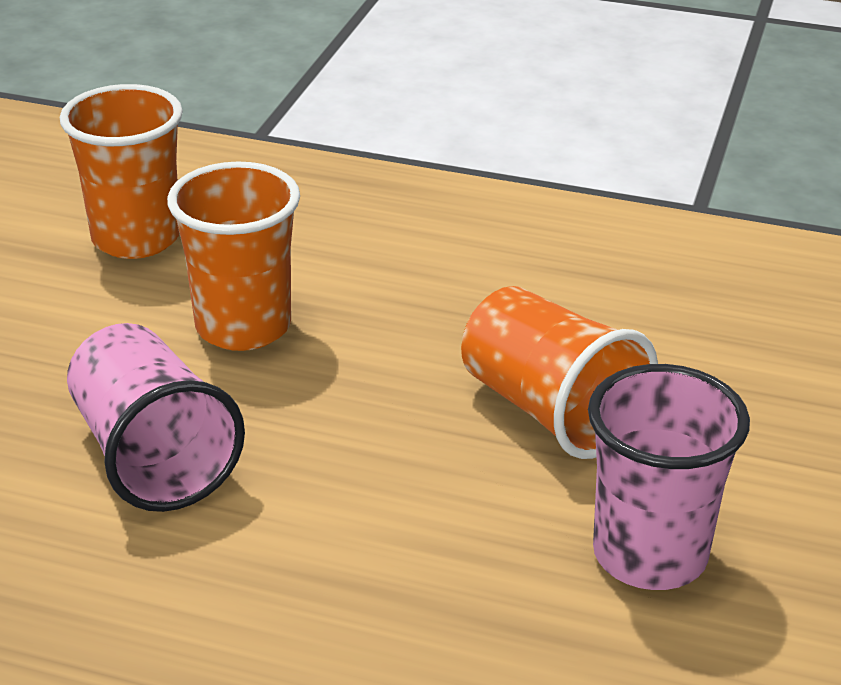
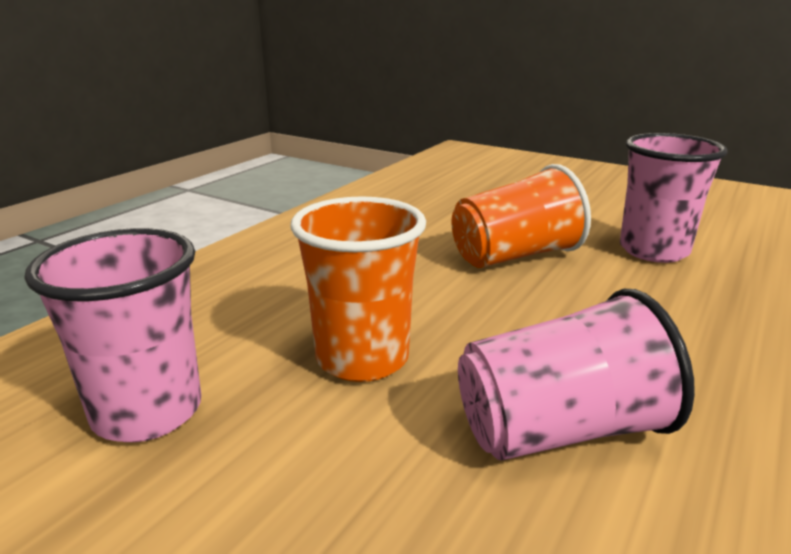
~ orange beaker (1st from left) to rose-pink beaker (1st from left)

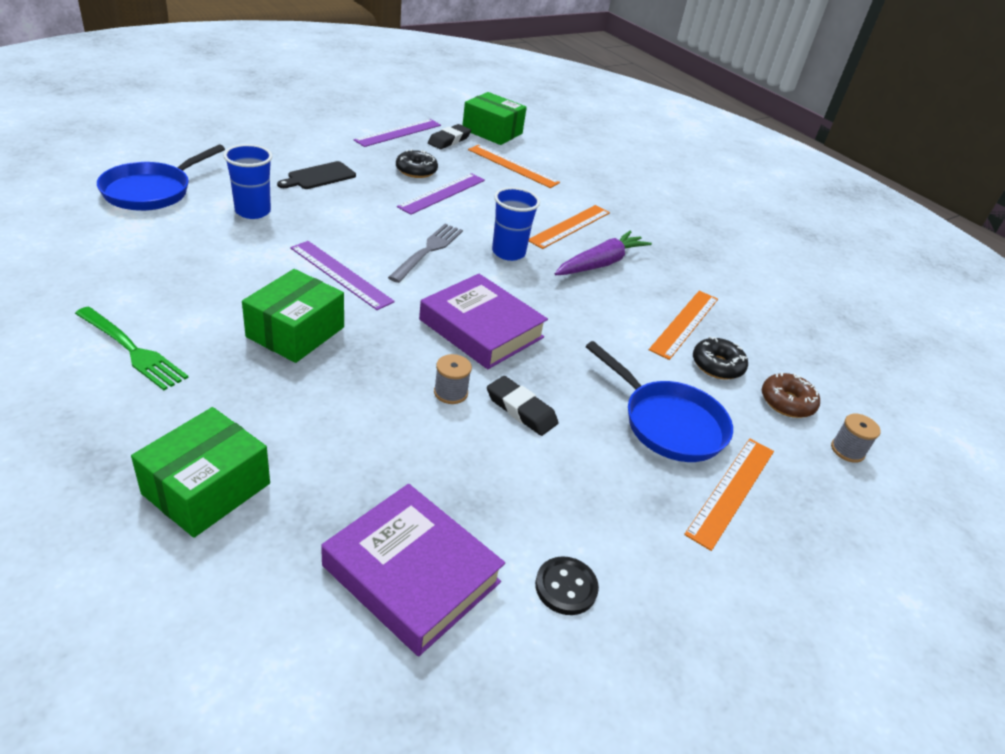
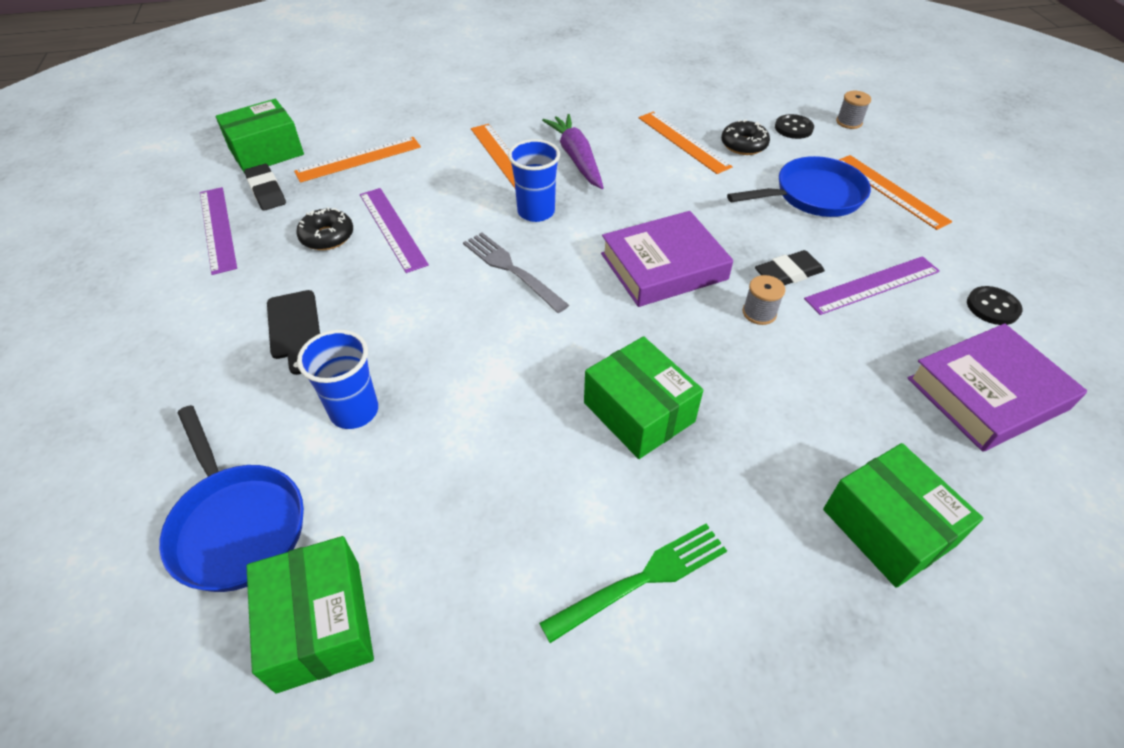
+ green parcel (2nd from left)
~ dark brown doughnut to ebony shirt button (1st from left)
~ royal purple ruler (1st from left in the first image) to royal purple ruler (3rd from left)

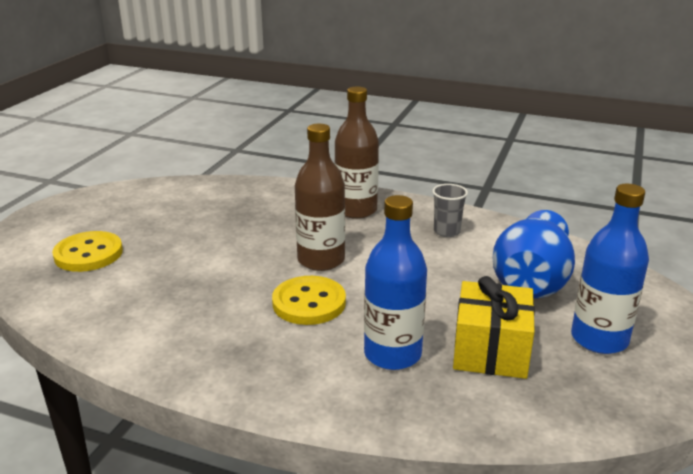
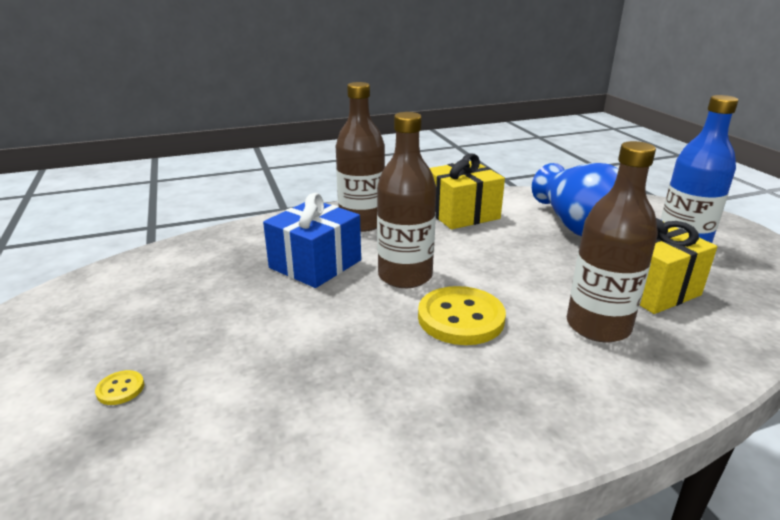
~ yellow shirt button (1st from left) x0.43
+ blue gift
~ ash-grey beaker to yellow gift (1st from left)
~ blue flask (1st from left) to dark brown flask (3rd from left)

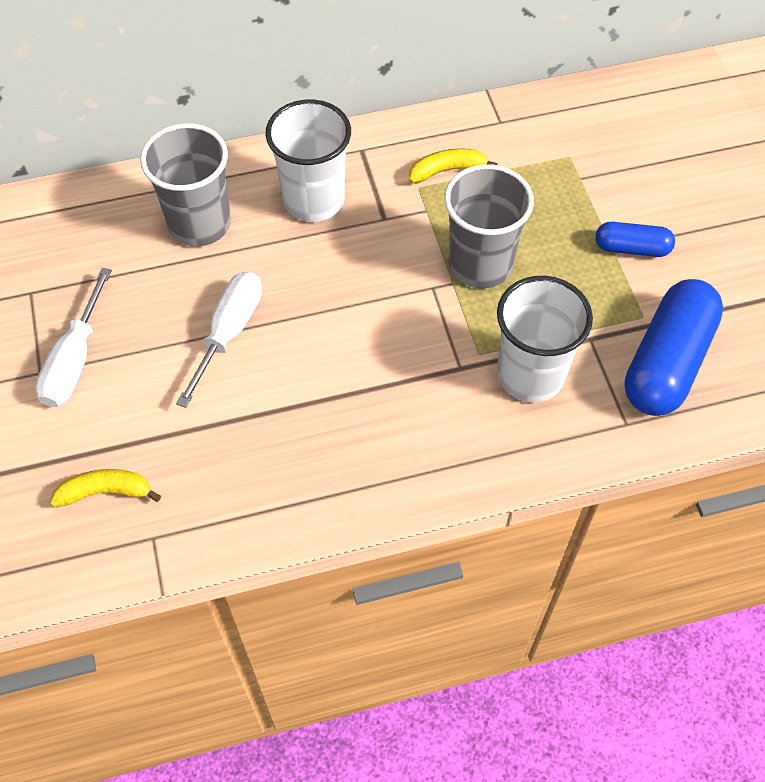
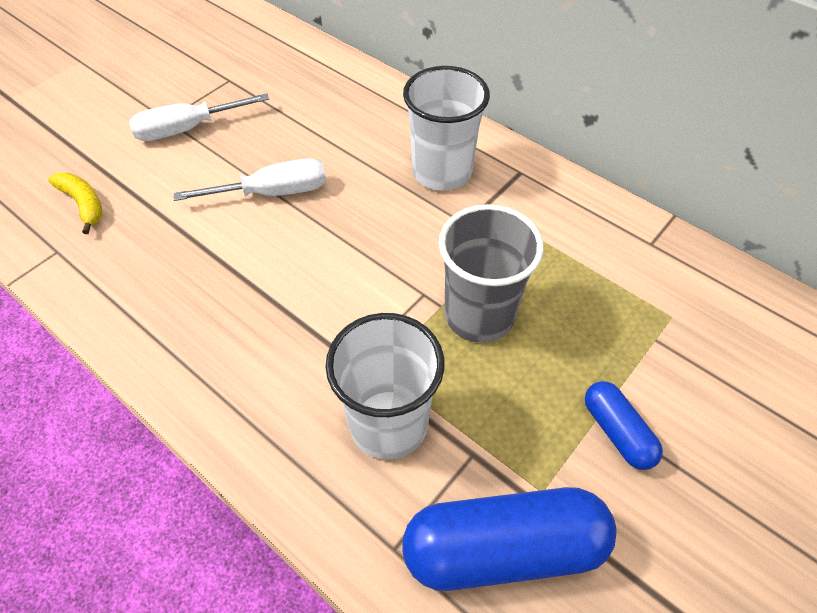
- ash-grey beaker (1st from left)
- yellow toy banana (2nd from left)

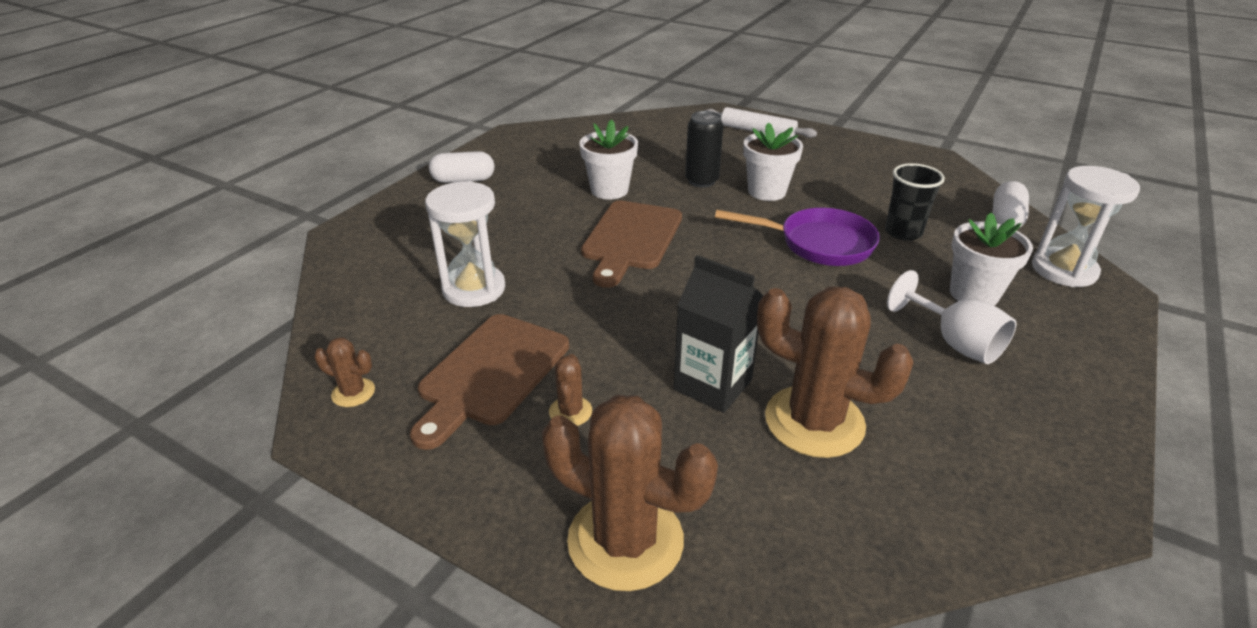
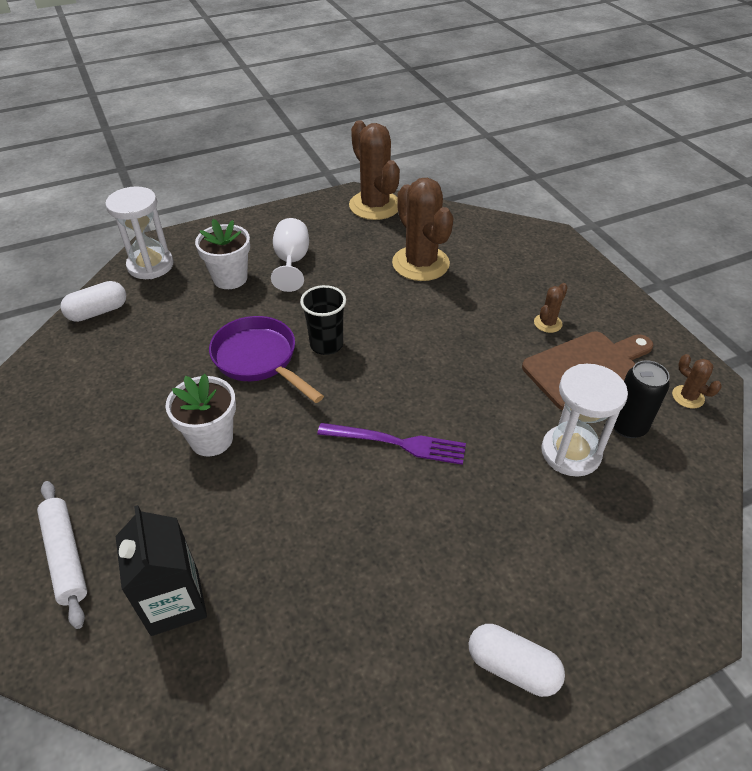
~ ebony juice carton
~ ebony beaker
~ dark brown chopping board (2nd from left) to royal purple dinner fork
~ dark brown saguaro cactus (3rd from left in the first image) to dark brown saguaro cactus (1st from left)
~ ebony can
- pure white plant pot (1st from left)

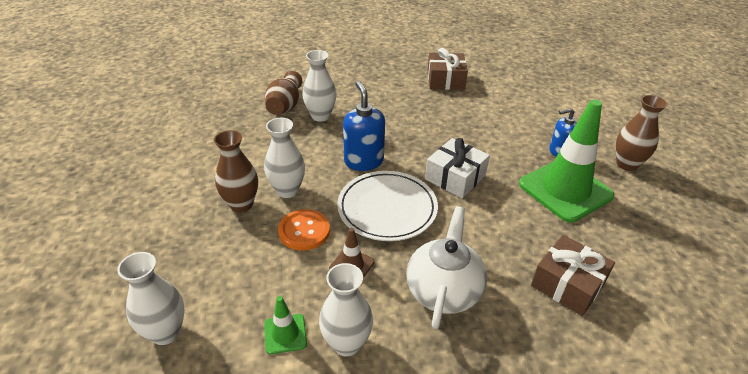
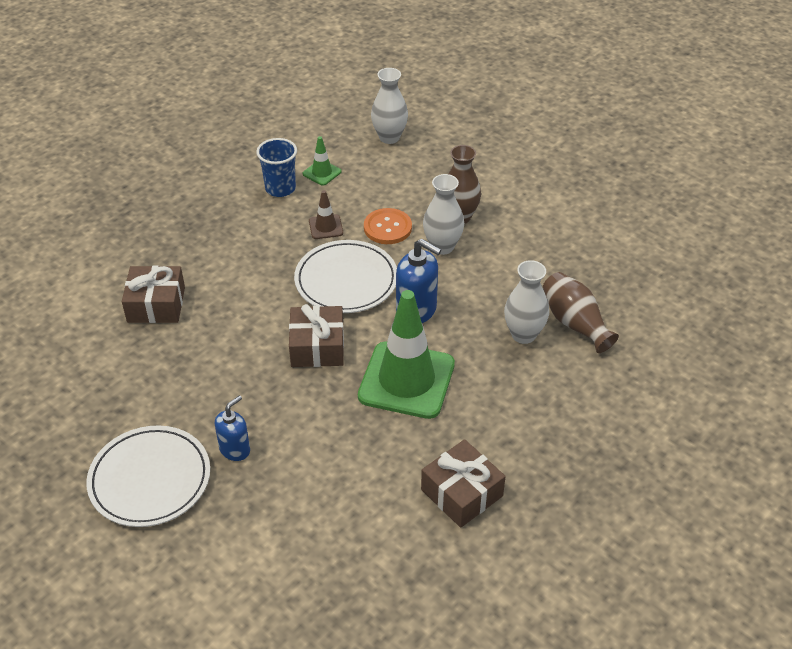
~ dark brown tall vase (3rd from left) to pure white plate (1st from left)
~ pure white tall vase (4th from left) to blue beaker
~ pure white gift to dark brown gift (2nd from left)
~ green road cone (2nd from left)
- pure white teapot

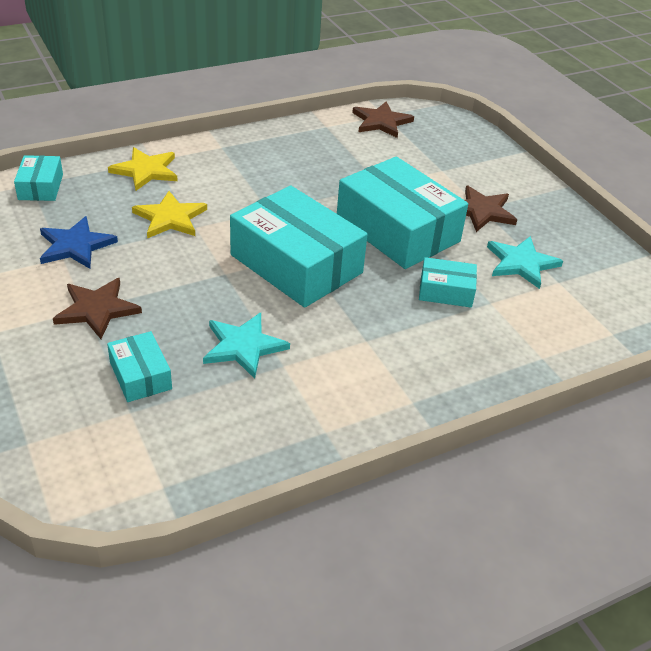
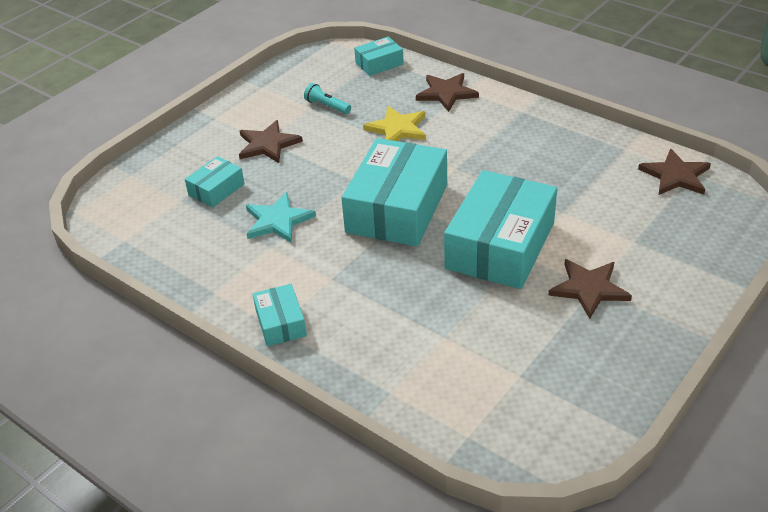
~ turquoise parcel (5th from left in the first image) to turquoise parcel (2nd from left)
~ blue star to turquoise torch
~ yellow star (1st from left) to dark brown star (2nd from left)
- turquoise star (2nd from left)

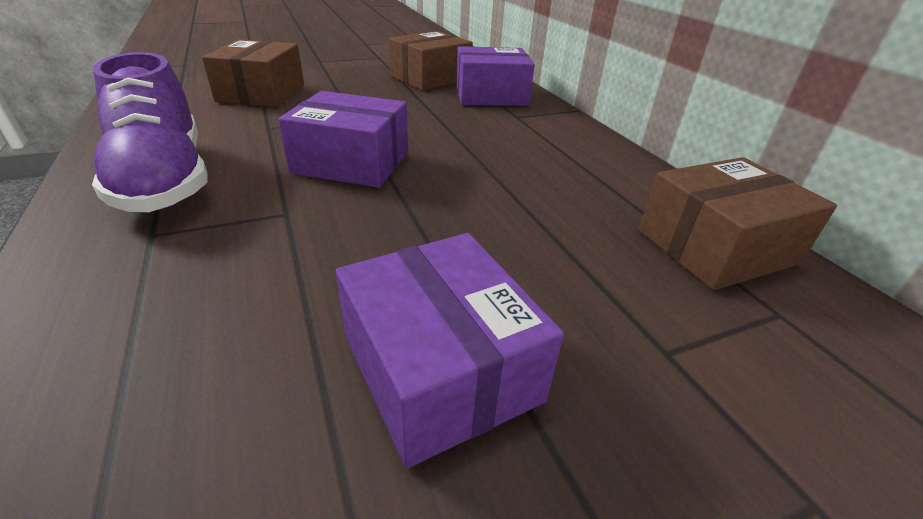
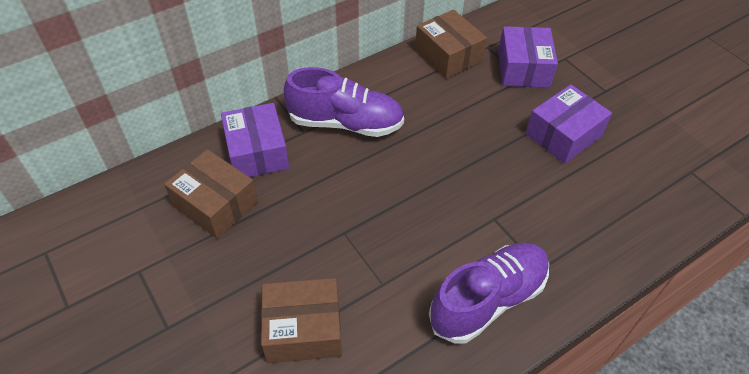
+ royal purple shoe (1st from left)
~ royal purple parcel (1st from left in the first image) to royal purple parcel (2nd from left)

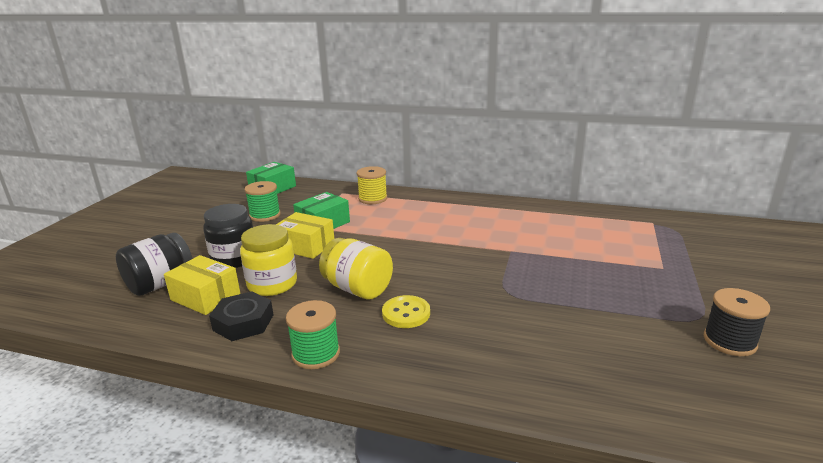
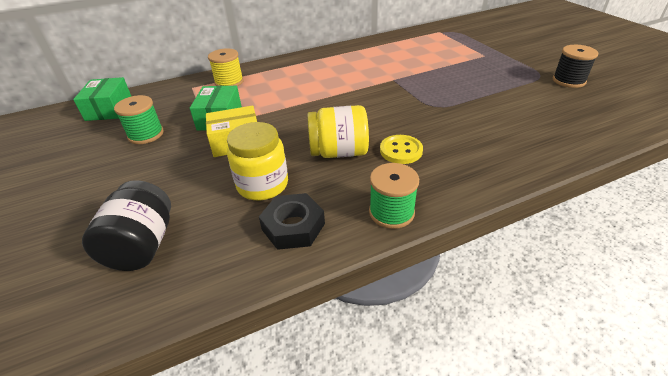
- yellow parcel (1st from left)
- ebony jar (2nd from left)

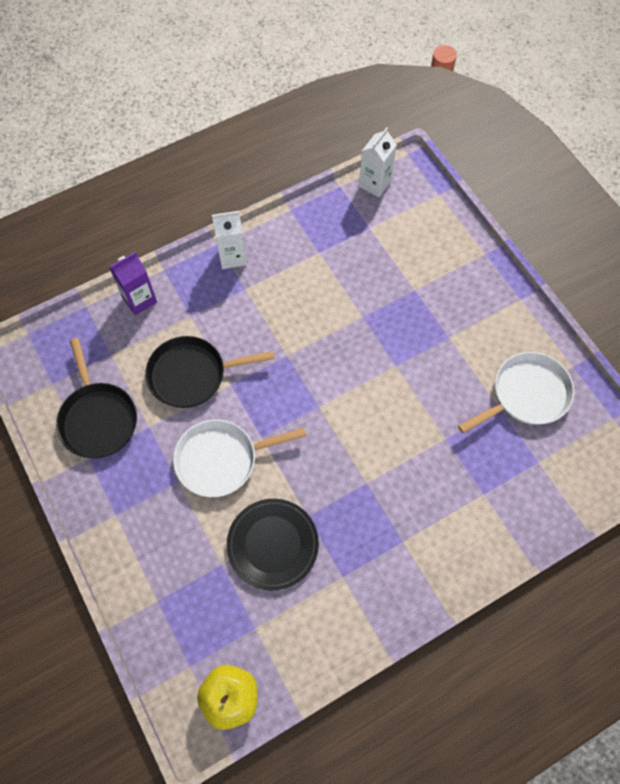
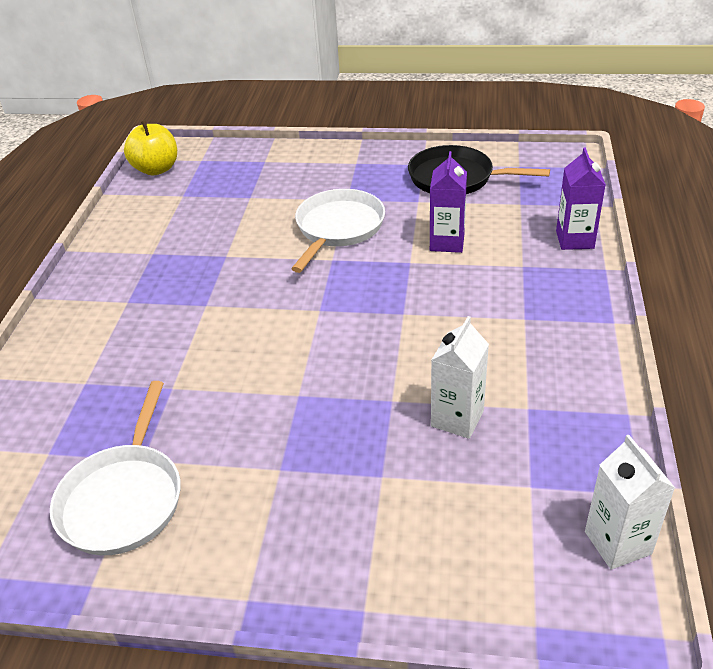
~ ebony frying pan (2nd from left) to royal purple juice carton (1st from left)
~ pure white juice carton (1st from left)
- ebony plate

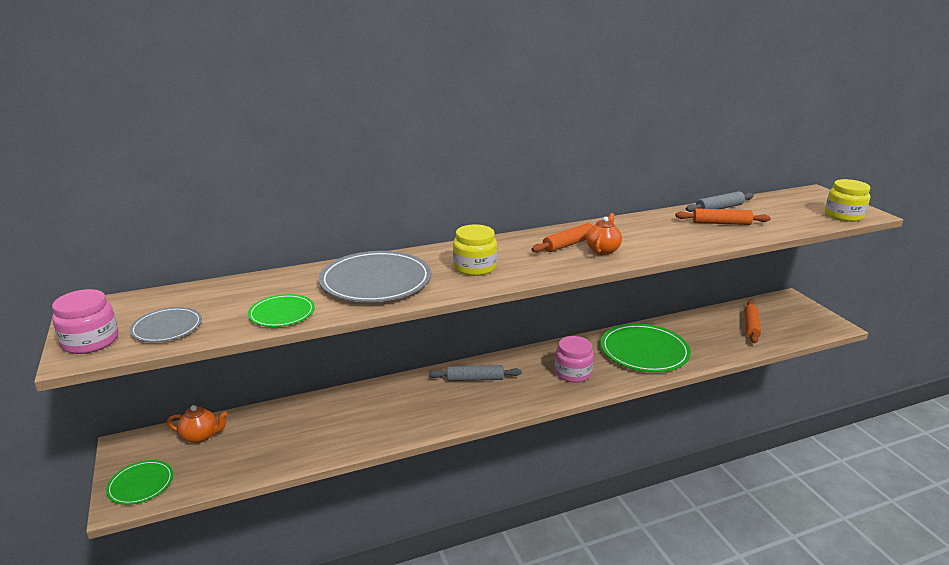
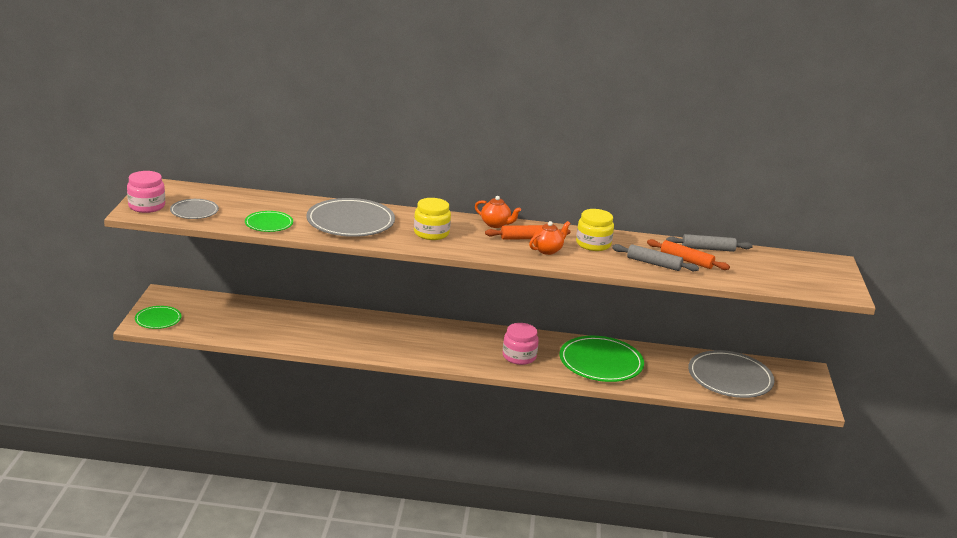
~ orange teapot (1st from left)
~ yellow jar (2nd from left)
~ ash-grey rolling pin (1st from left)
~ orange rolling pin (3rd from left) to ash-grey plate (3rd from left)

